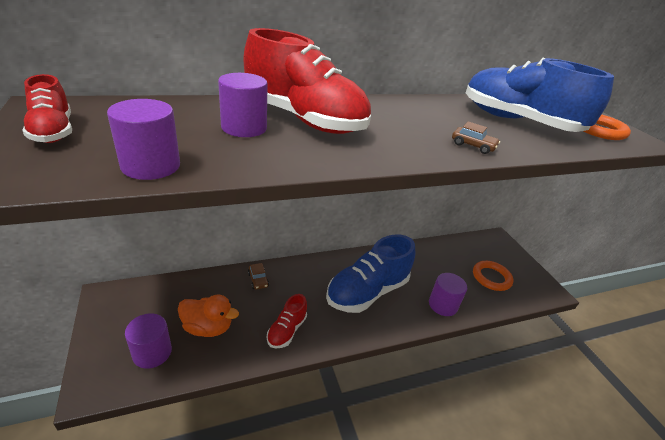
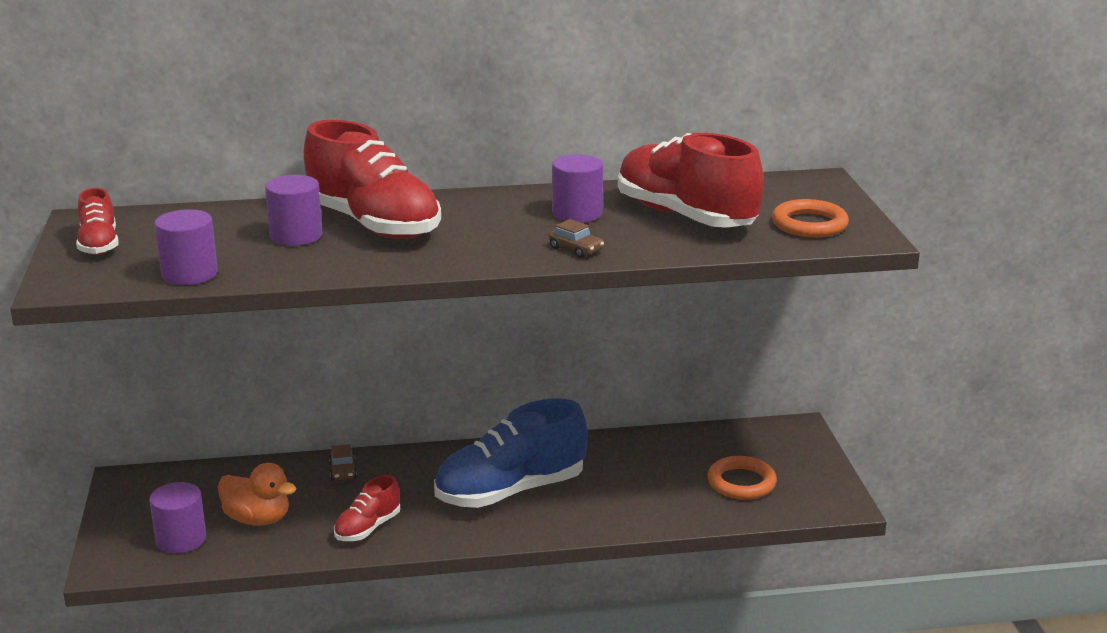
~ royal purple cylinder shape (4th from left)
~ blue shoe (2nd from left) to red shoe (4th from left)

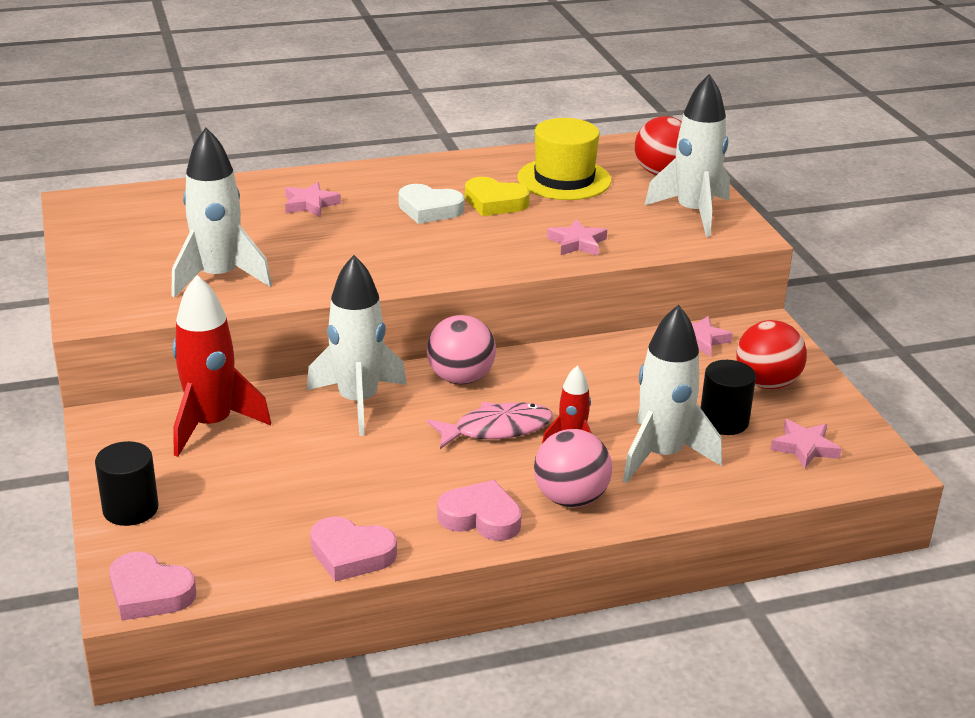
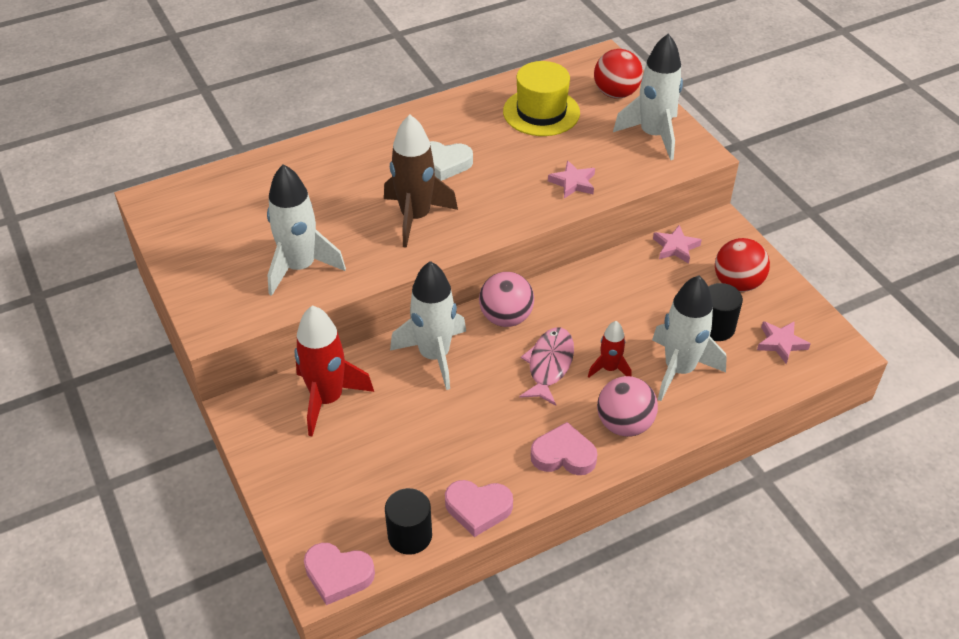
+ dark brown toy rocket
~ ebony cylinder shape (1st from left)
~ rose-pink toy fish 45 degrees counterclockwise
- rose-pink star (1st from left)
- yellow love heart

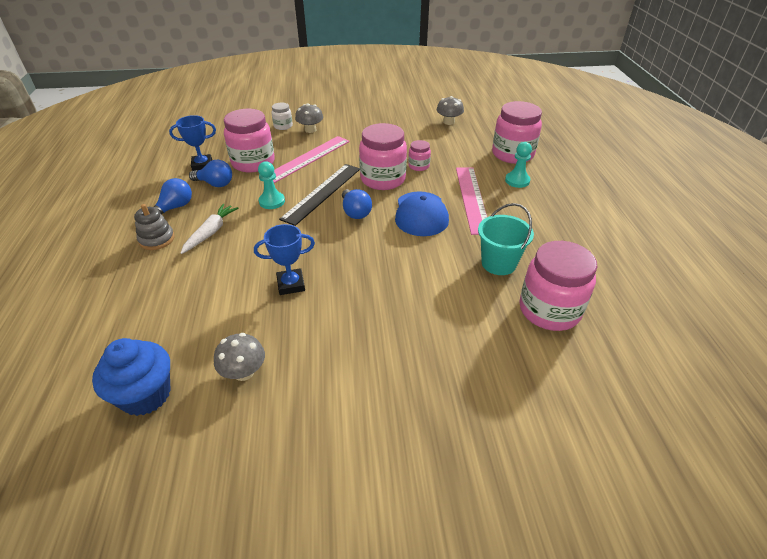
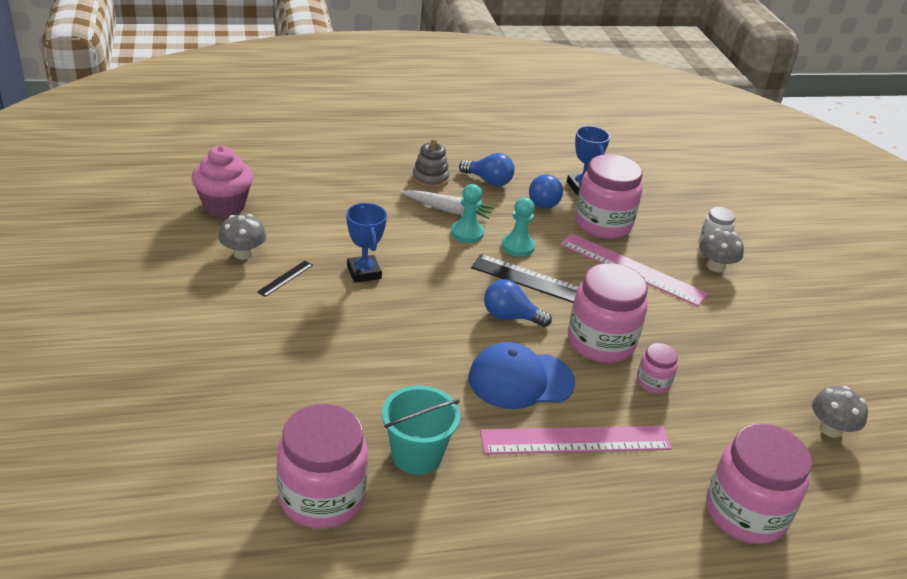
~ blue muffin to rose-pink muffin
+ ebony ruler (1st from left)
~ turquoise game pawn (2nd from left in the first image) to turquoise game pawn (1st from left)
~ blue bulb (3rd from left in the first image) 45 degrees clockwise

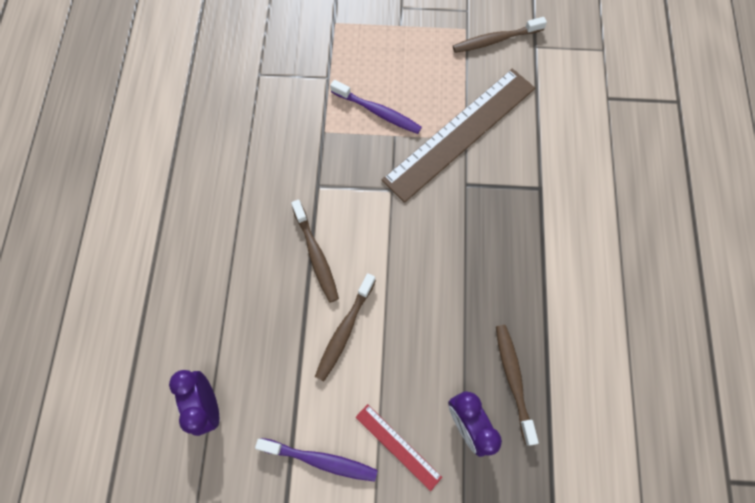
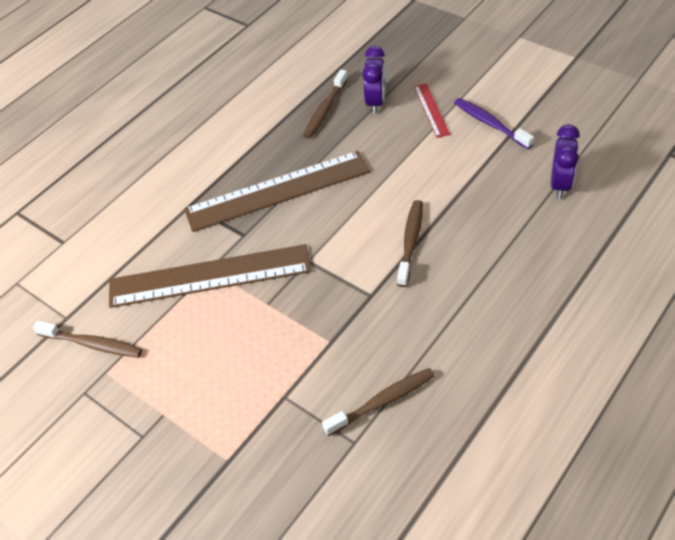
+ dark brown ruler (2nd from left)
~ dark brown dental brush (2nd from left in the first image) to dark brown dental brush (3rd from left)
- royal purple dental brush (2nd from left)

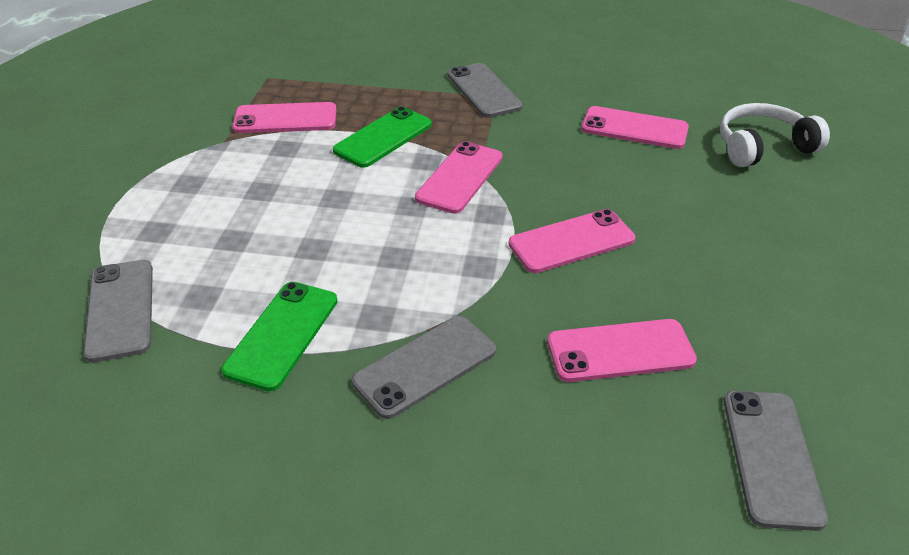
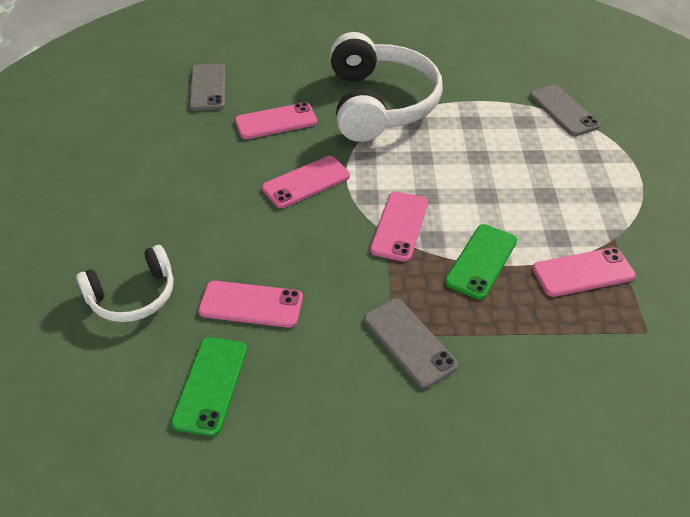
~ green mobile phone (1st from left)
~ ash-grey mobile phone (2nd from left) to pure white headset (2nd from left)

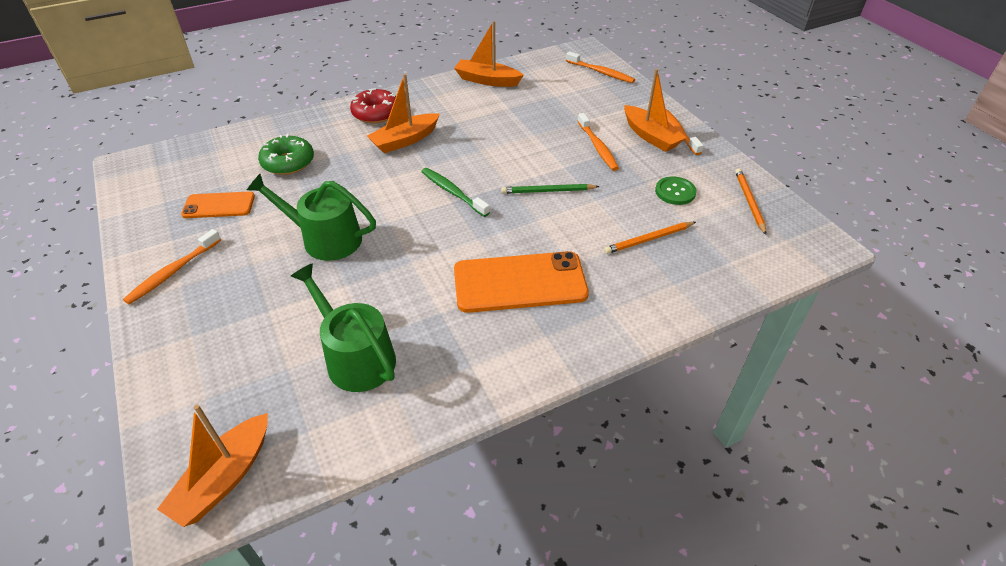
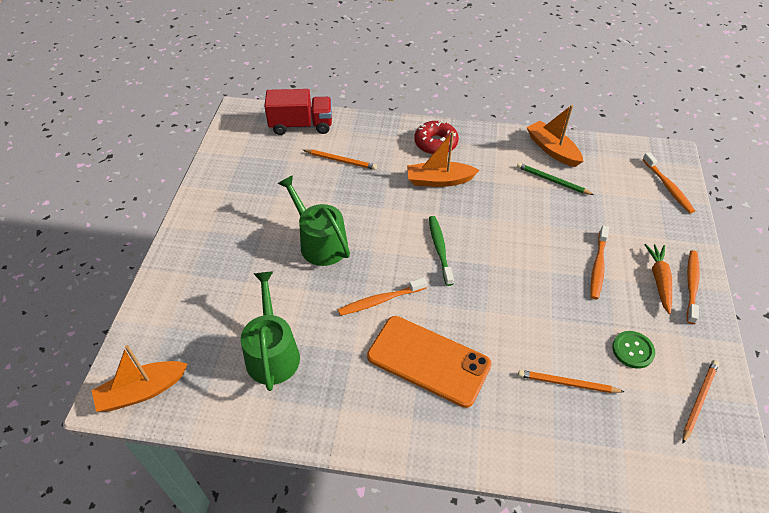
+ red lorry
~ green doughnut to orange wooden pencil (1st from left)
~ orange dental brush (1st from left)
~ green wooden pencil
~ orange sailboat (4th from left) to orange toy carrot
- orange mobile phone (1st from left)

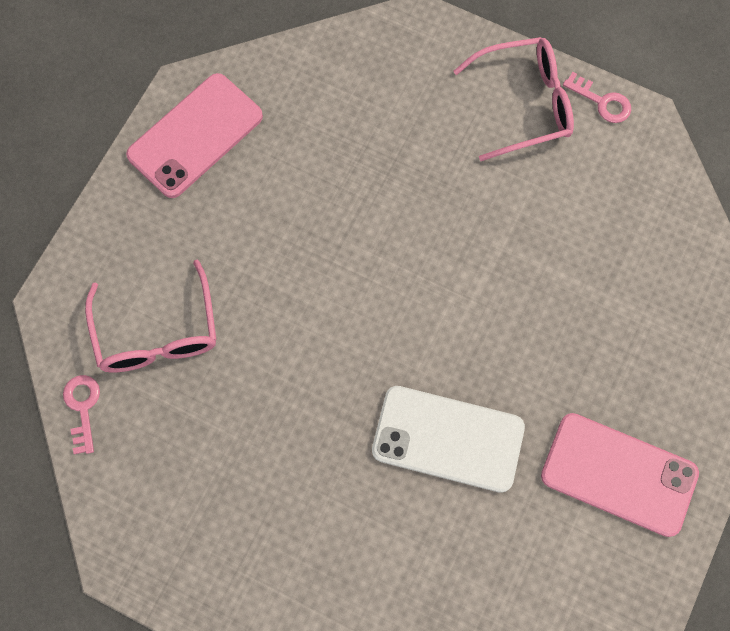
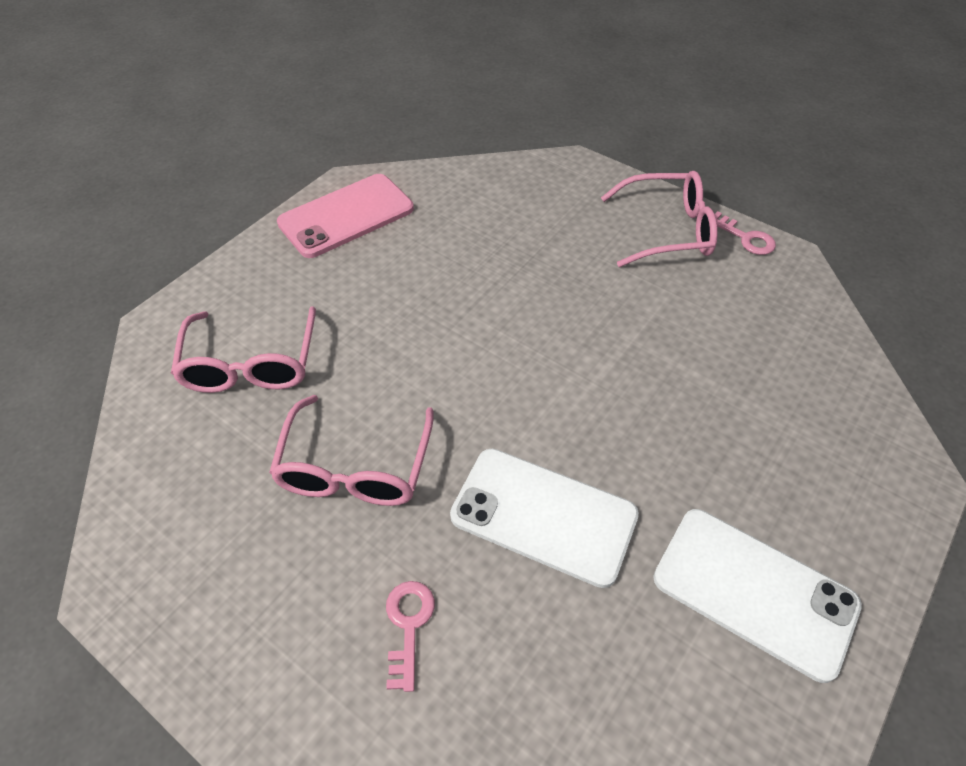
+ rose-pink eyeglasses (2nd from left)
~ rose-pink latchkey (1st from left)
~ rose-pink mobile phone (2nd from left) to pure white mobile phone (2nd from left)

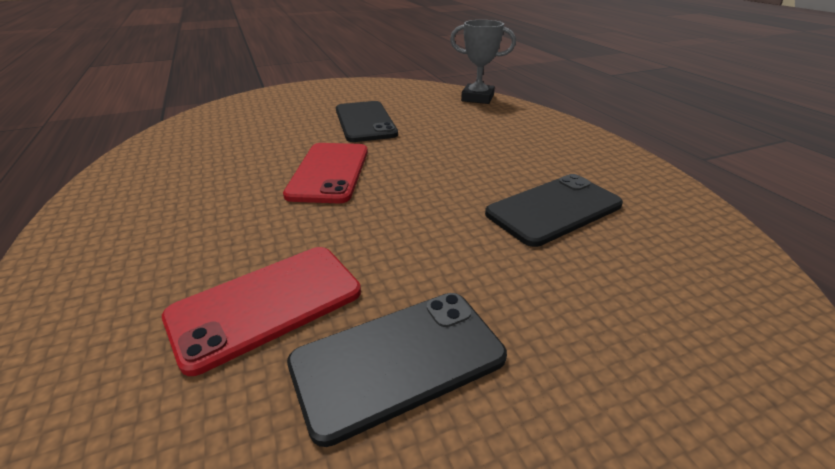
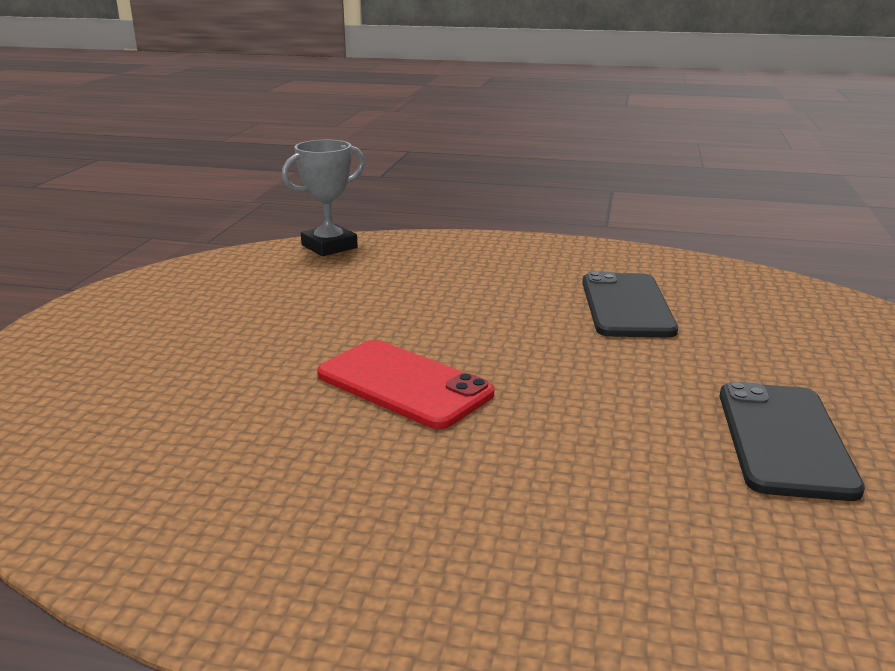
- red mobile phone (1st from left)
- ebony mobile phone (1st from left)

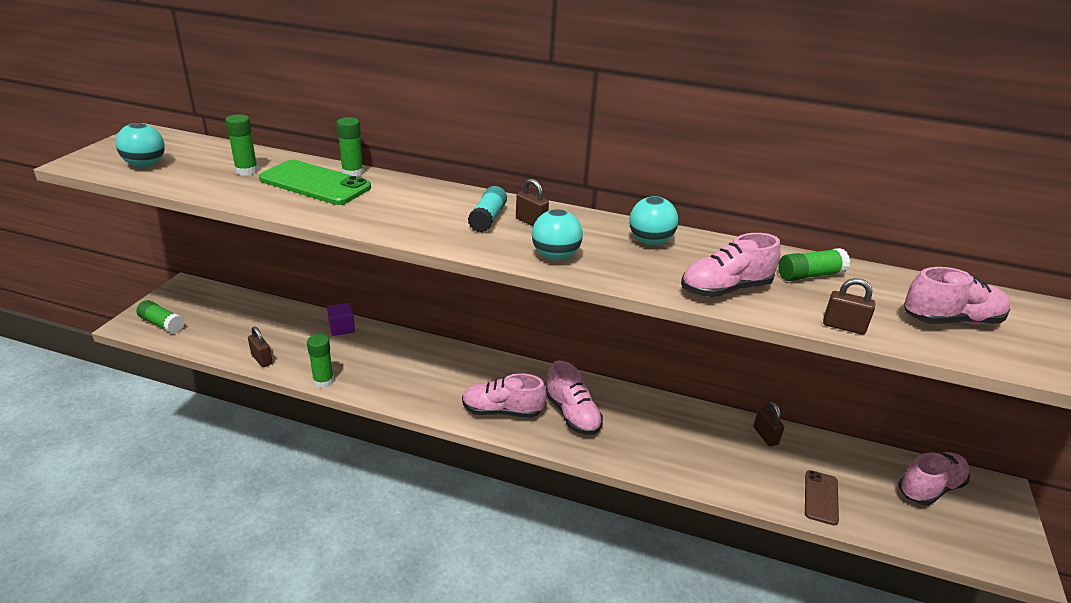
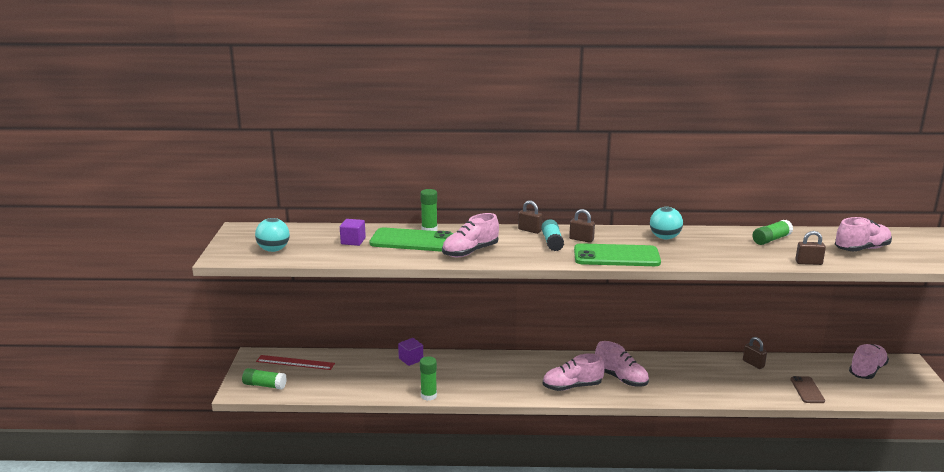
+ red ruler
~ green glue (2nd from left) to royal purple block (1st from left)
~ rose-pink shoe (3rd from left in the first image) to rose-pink shoe (1st from left)
~ dark brown lock (1st from left)
~ turquoise sphere (2nd from left) to green mobile phone (2nd from left)

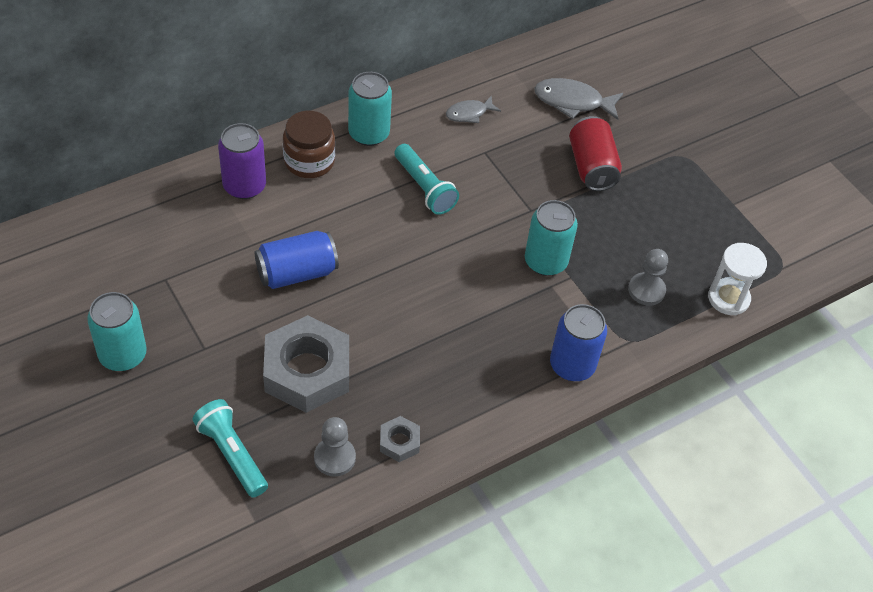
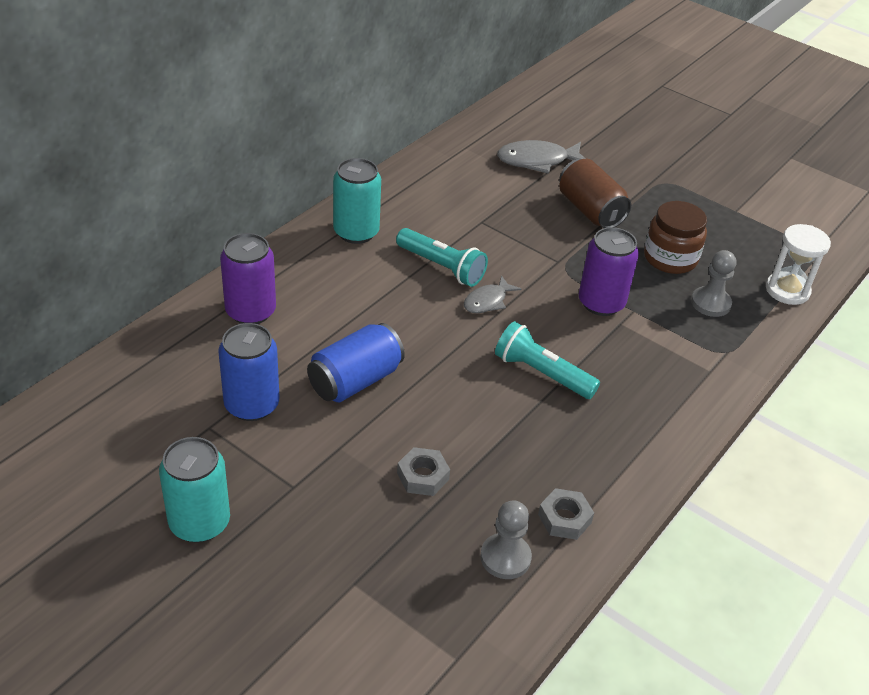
~ blue can (2nd from left in the first image) to blue can (1st from left)
~ ash-grey hexagon nut (1st from left) x0.46
~ ash-grey toy fish (1st from left)
~ turquoise torch (1st from left in the first image) to turquoise torch (2nd from left)
~ red can to dark brown can
~ turquoise can (3rd from left) to royal purple can (2nd from left)
~ dark brown jar

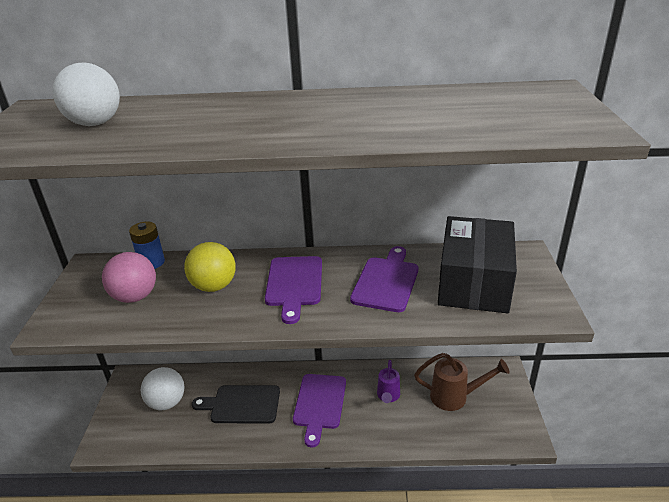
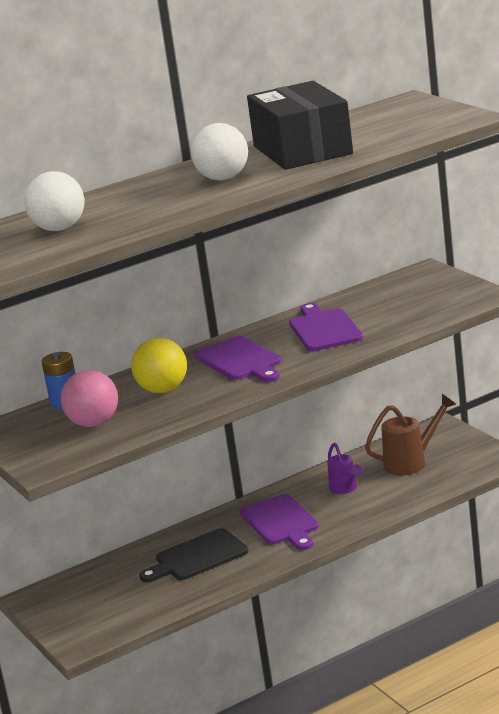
~ pure white sphere (2nd from left)
~ ebony parcel

